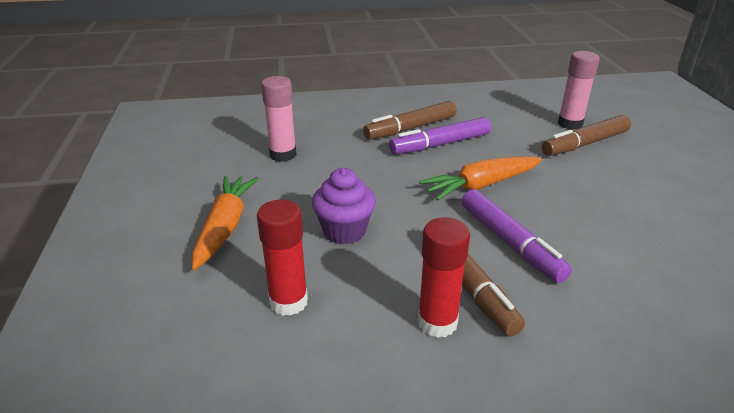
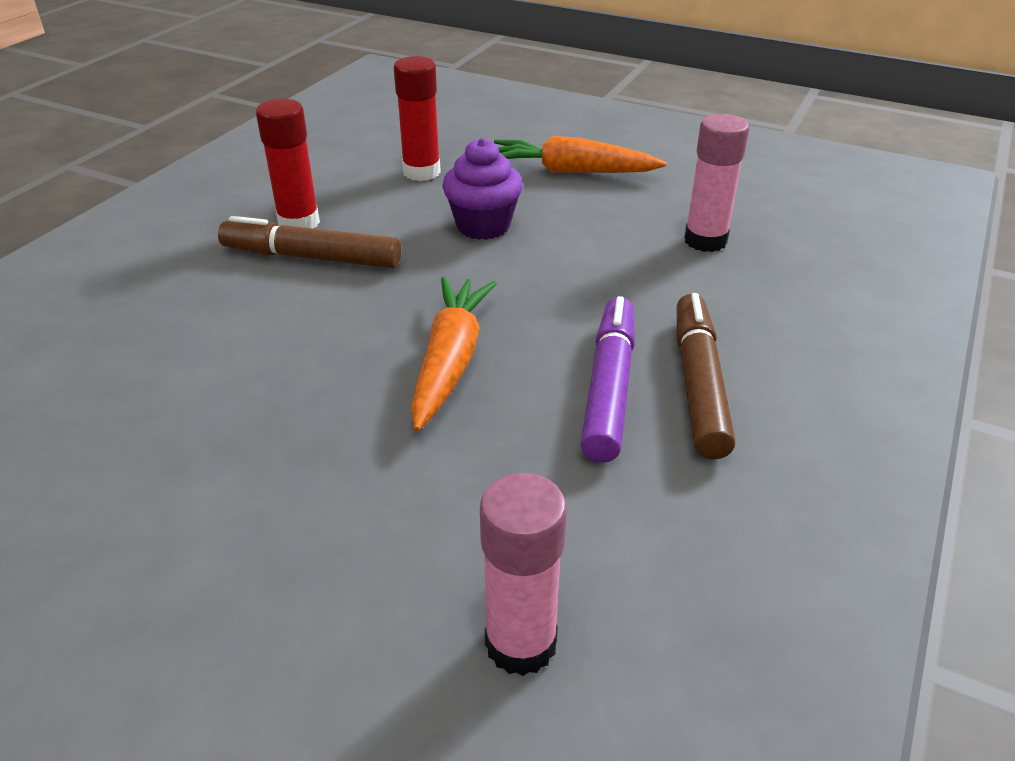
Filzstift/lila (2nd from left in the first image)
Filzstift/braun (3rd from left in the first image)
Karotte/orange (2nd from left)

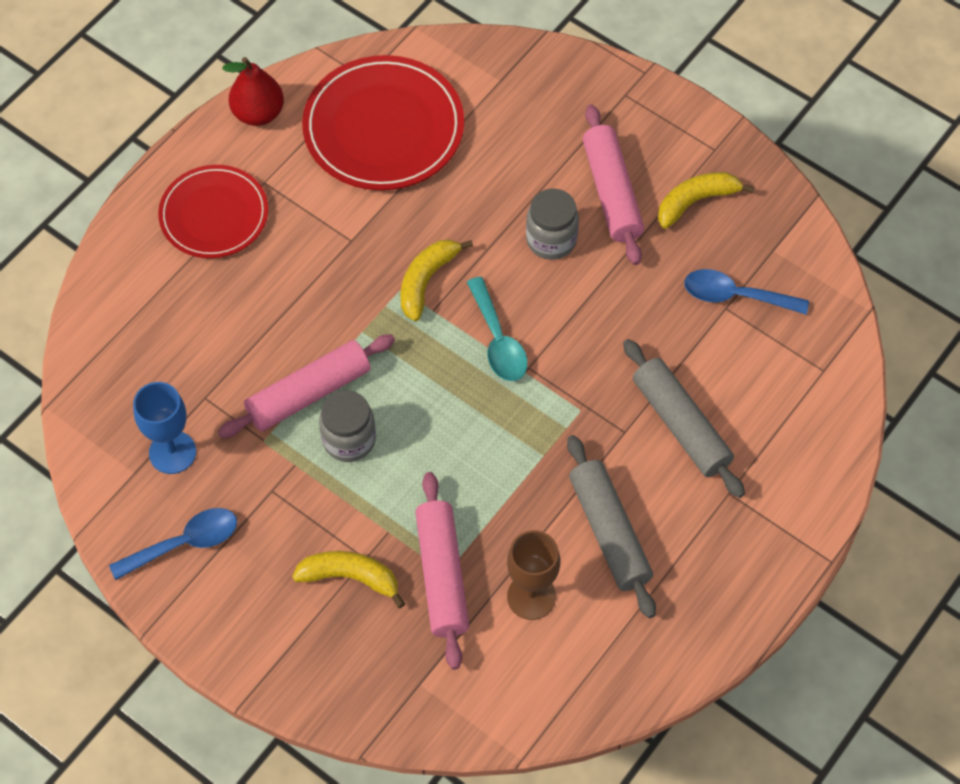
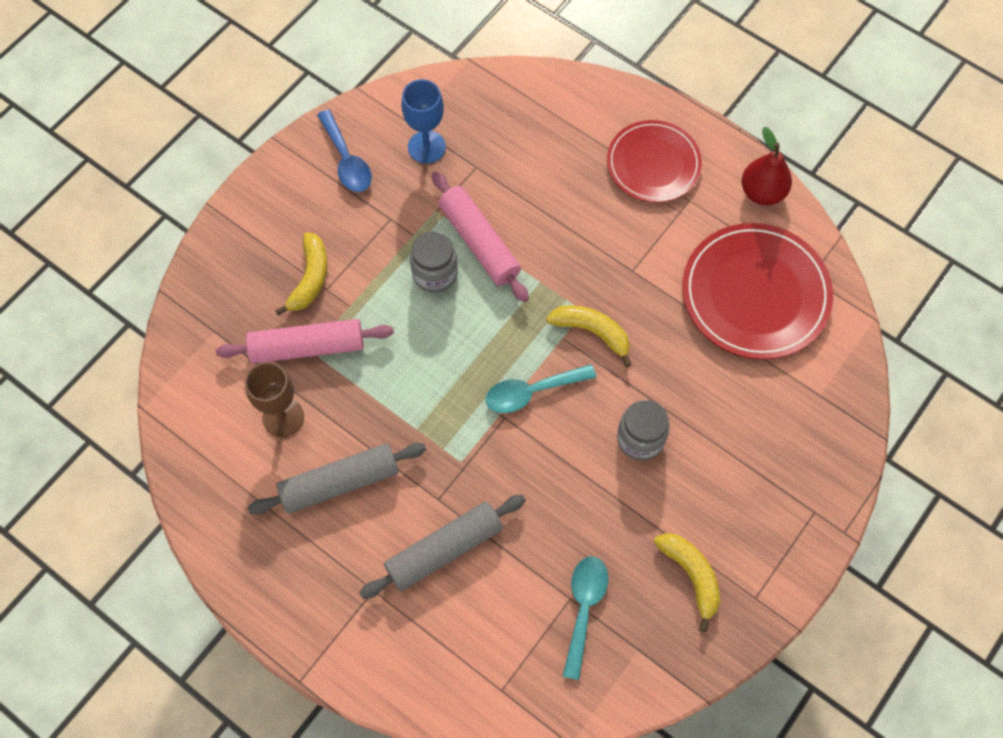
Nudelholz/rosa (3rd from left in the first image)
Löffel/türkis (2nd from left)

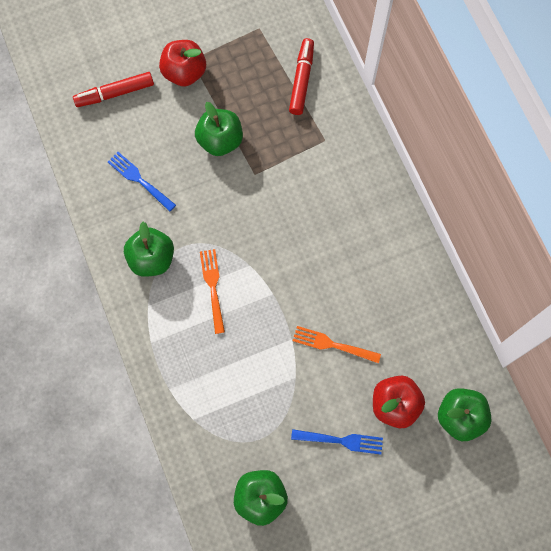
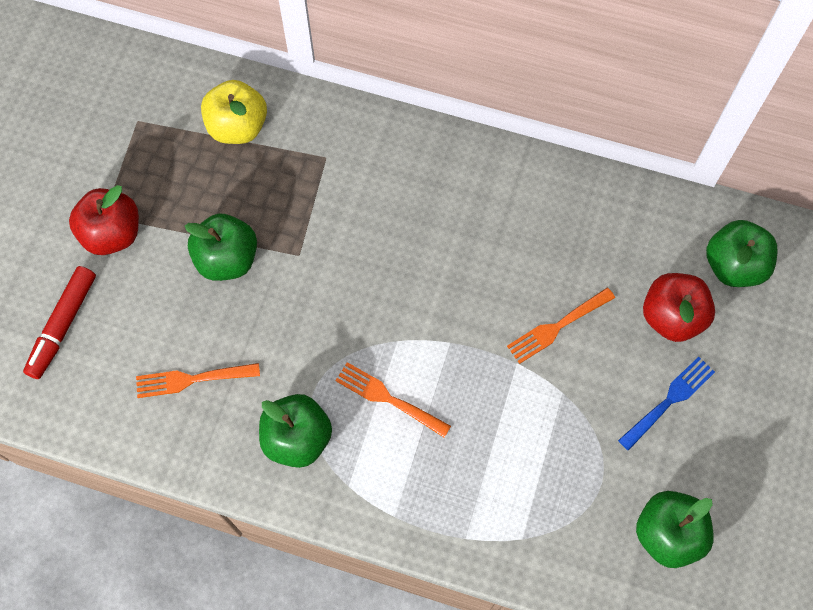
Apfel/gelb
Gabel/orange (1st from left)

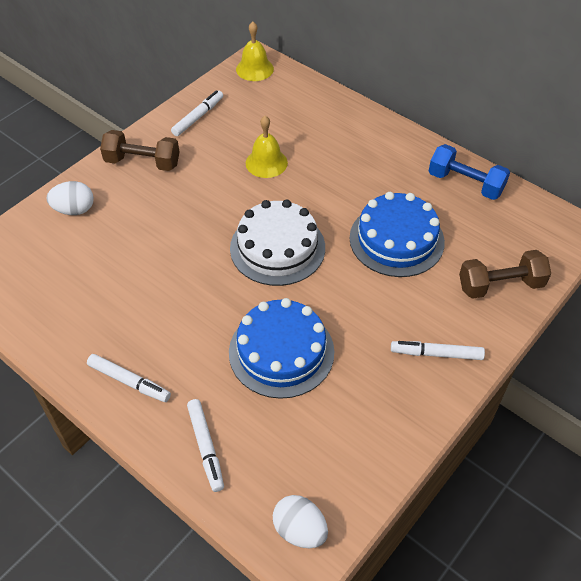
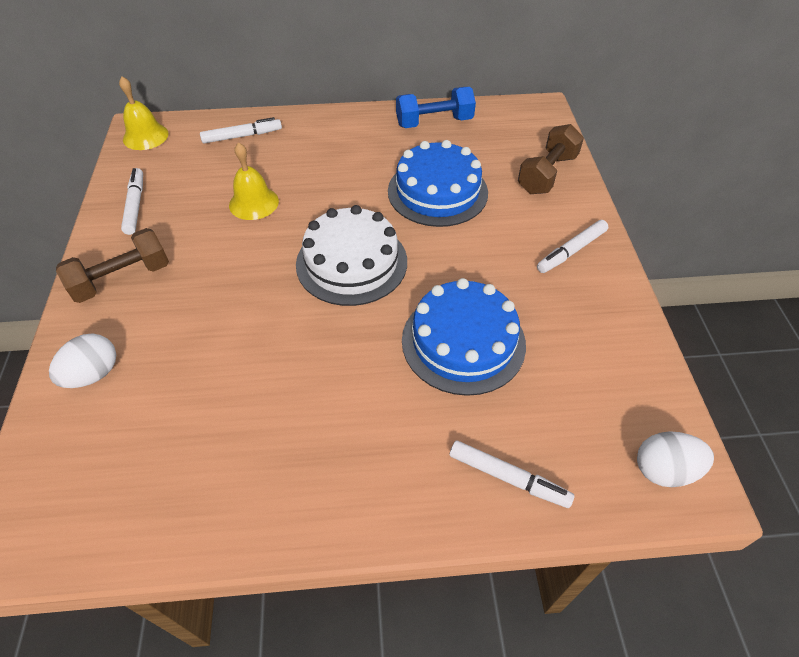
Filzstift/weiß (2nd from left)

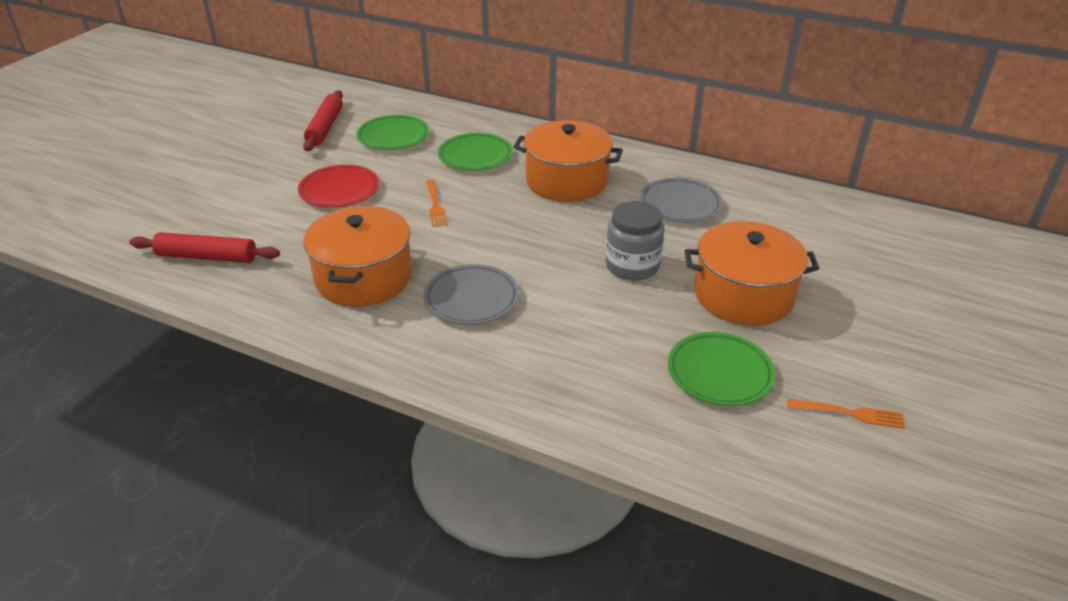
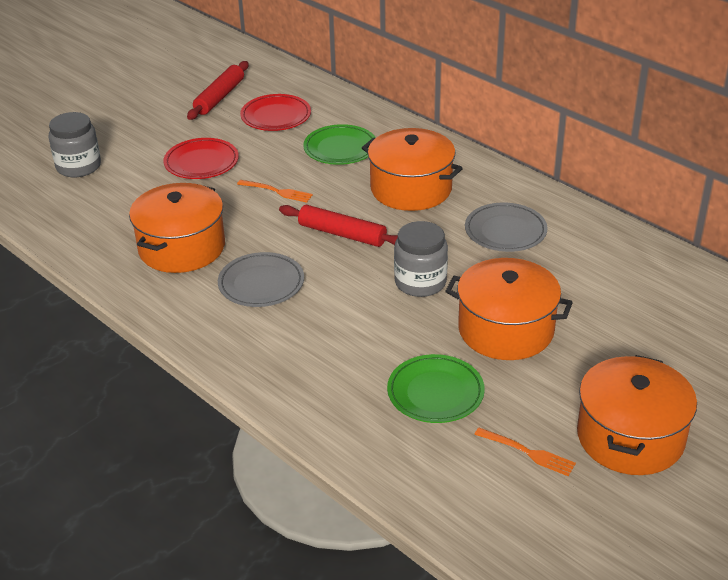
Einmachglas/grau (1st from left)
Kochtopf/orange (4th from left)
Nudelholz/rot (2nd from left)
Teller/rot (2nd from left)
Gabel/orange (1st from left)

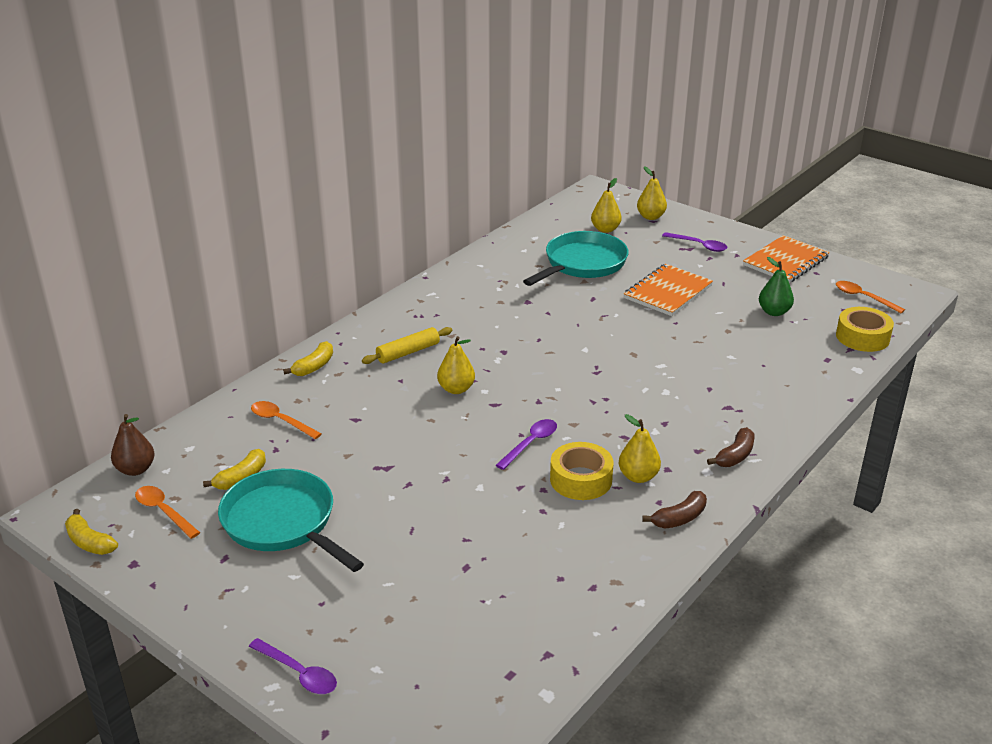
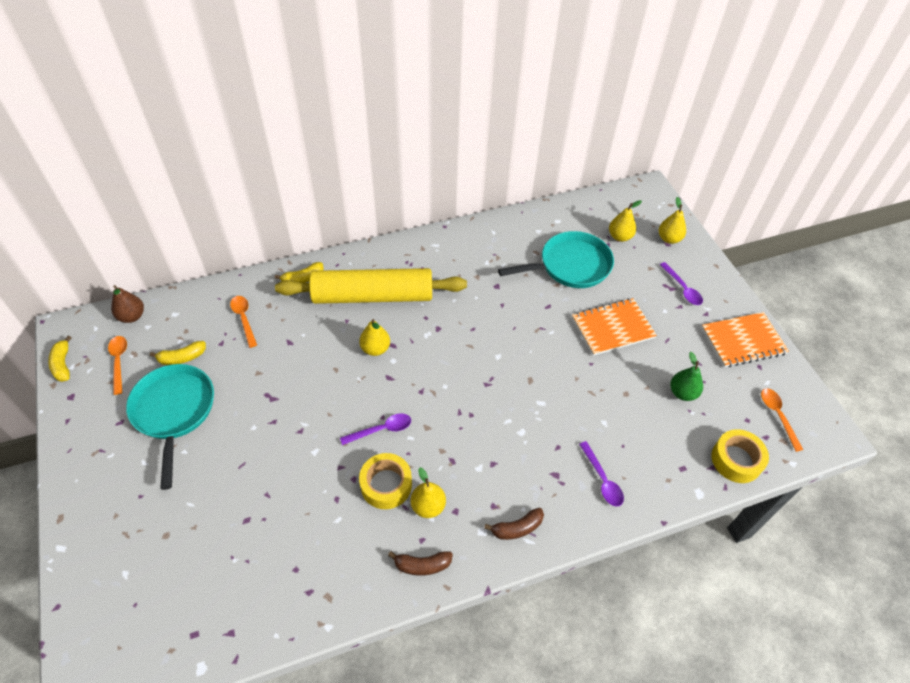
Löffel/lila (2nd from left)
Nudelholz/gelb

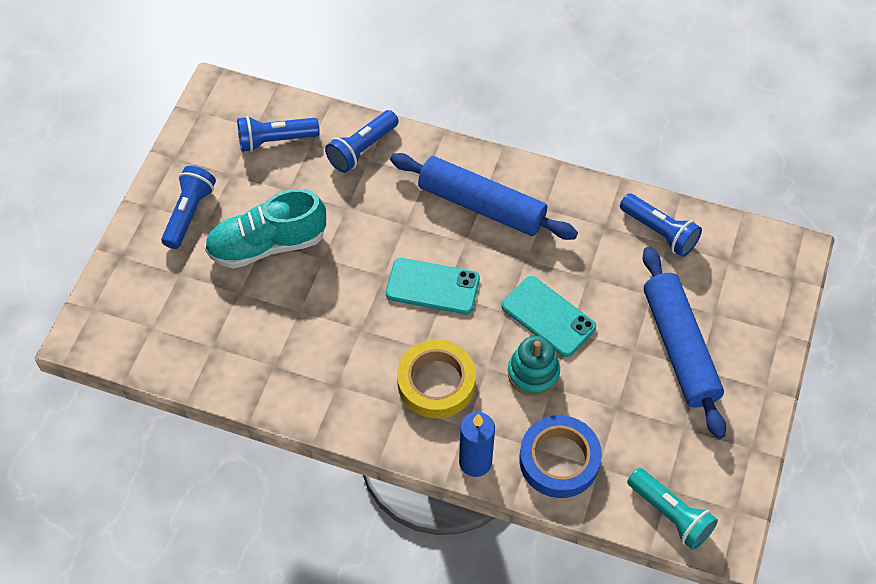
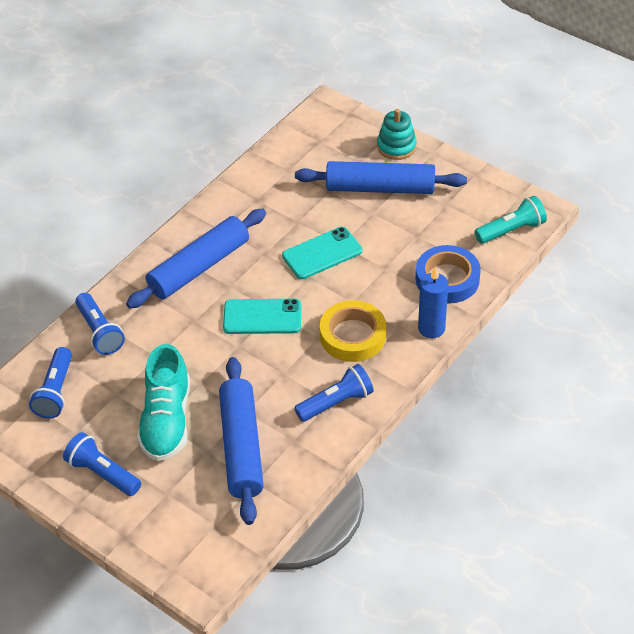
Nudelholz/blau (2nd from left)
Stapelspielzeug/türkis
Taschenlampe/blau (4th from left)
Handy/türkis (1st from left)

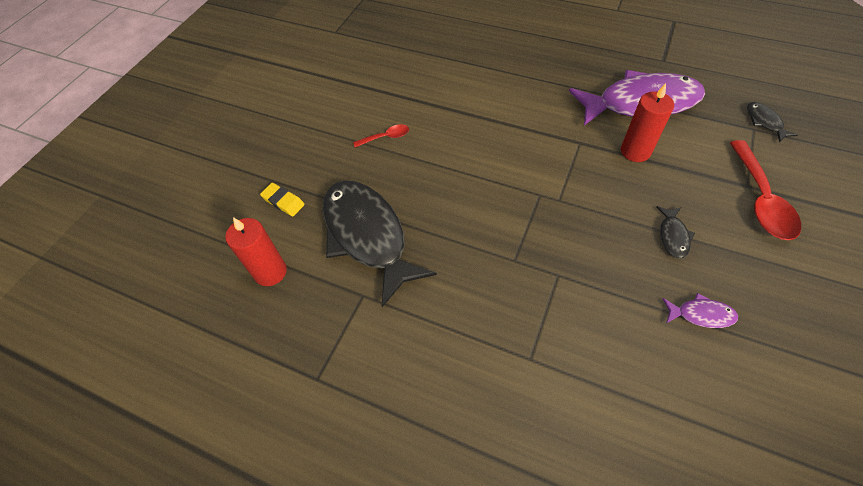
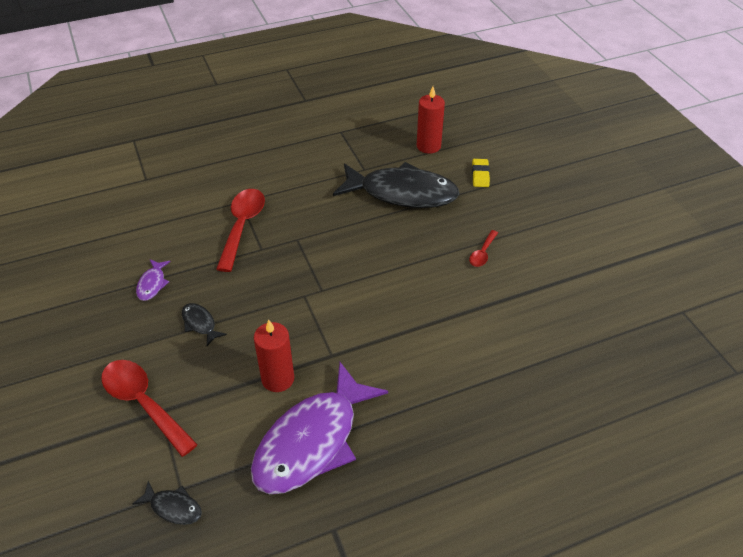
Löffel/rot (2nd from left)
Radiergummi/gelb
Fisch/lila (1st from left)

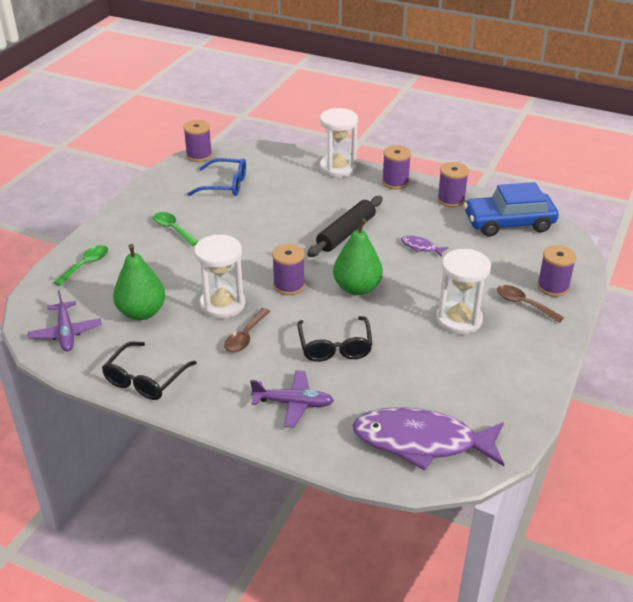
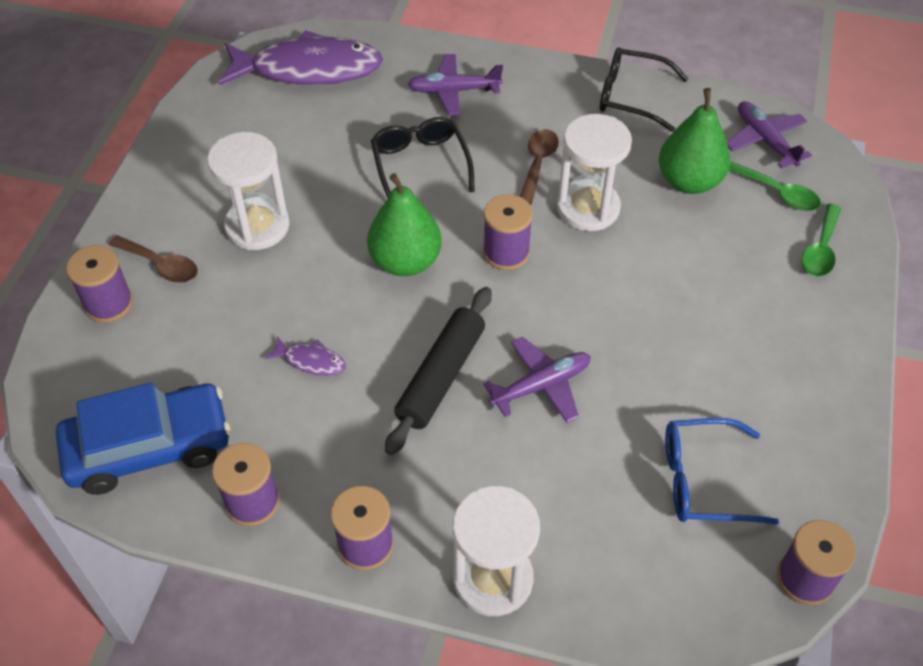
Flugzeug/lila (2nd from left)
Löffel/grün (1st from left)
Brille/schwarz (2nd from left)

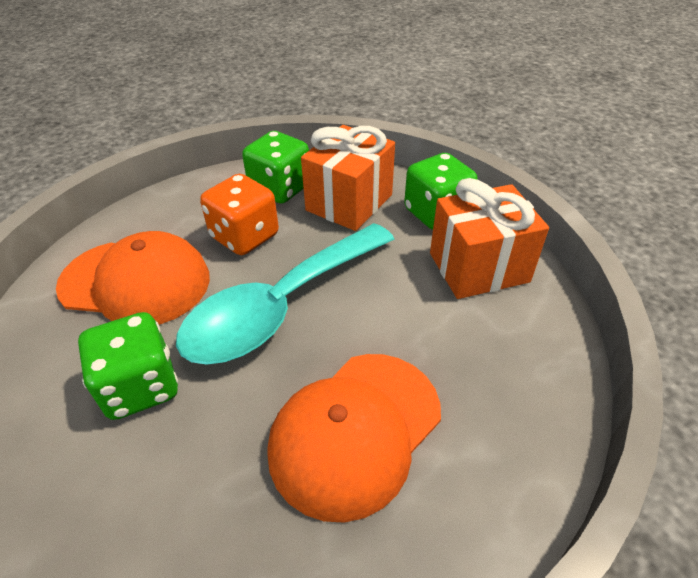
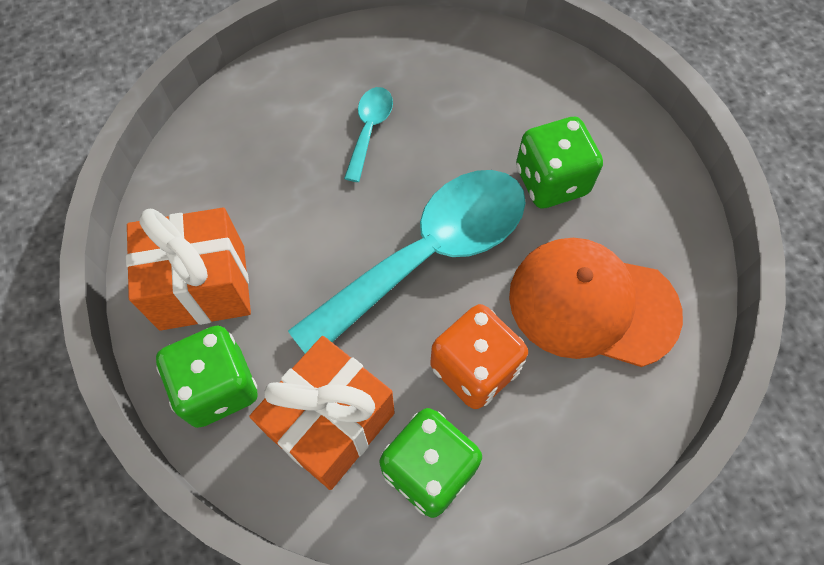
Löffel/türkis (1st from left)

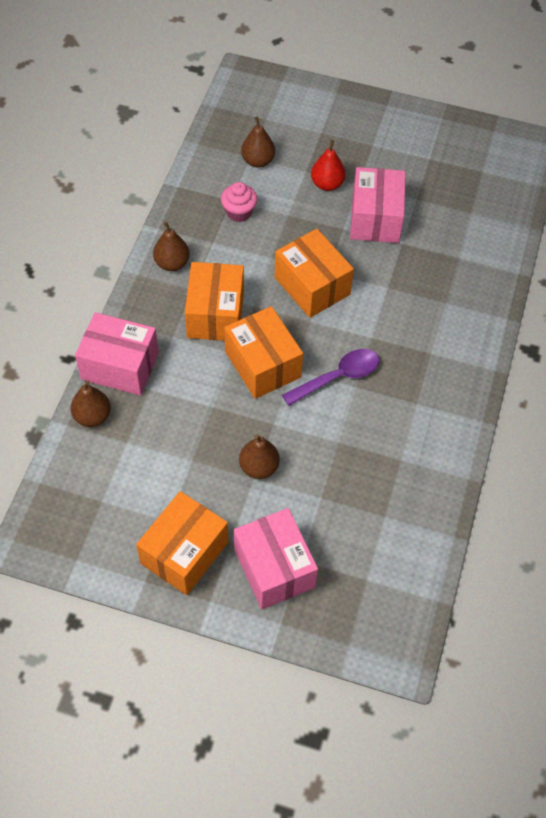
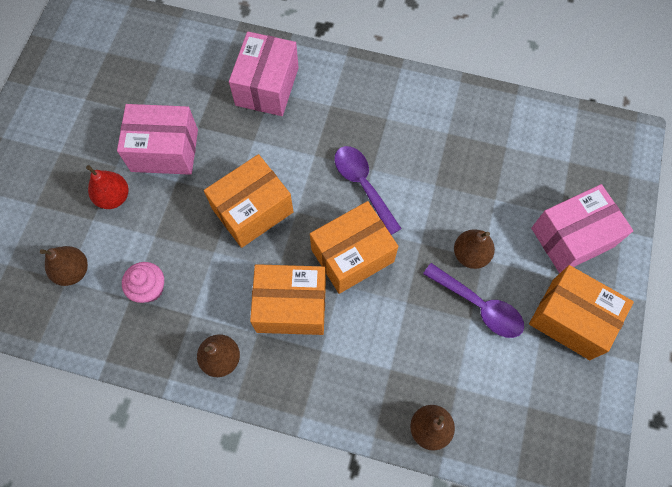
Löffel/lila (2nd from left)
Schachtel/rosa (2nd from left)

